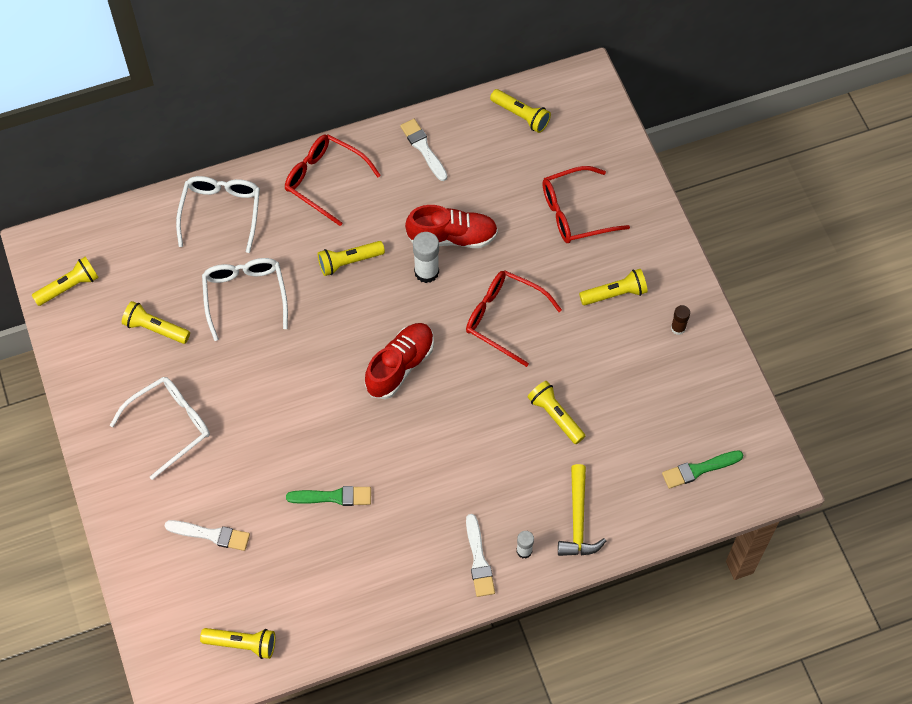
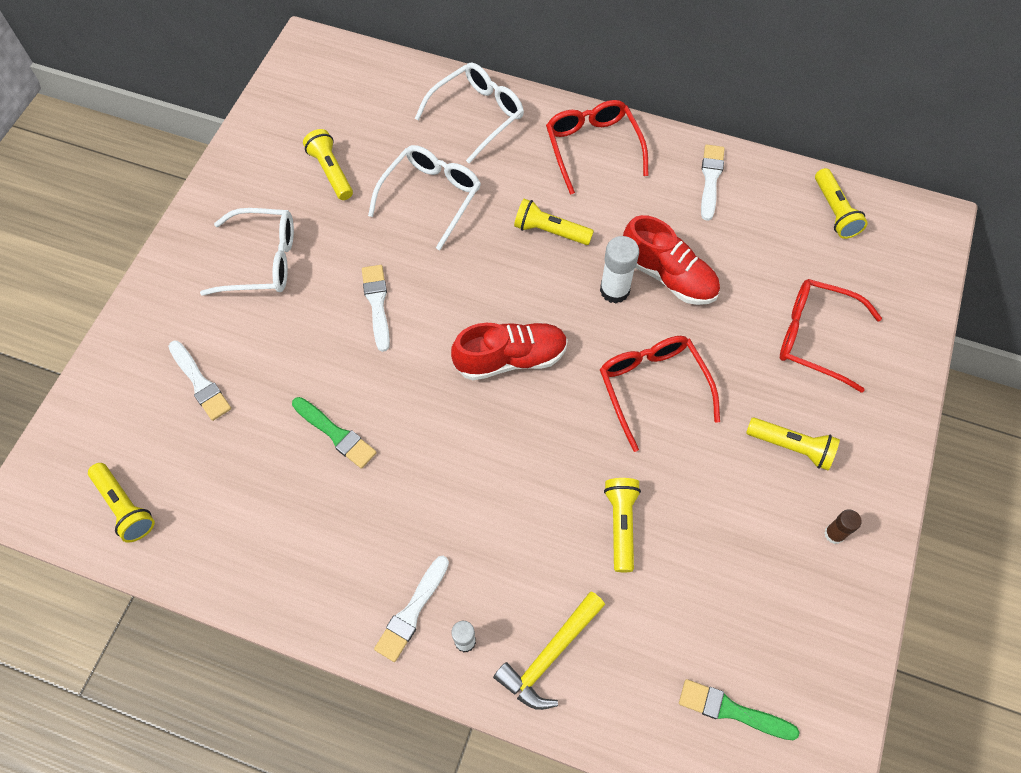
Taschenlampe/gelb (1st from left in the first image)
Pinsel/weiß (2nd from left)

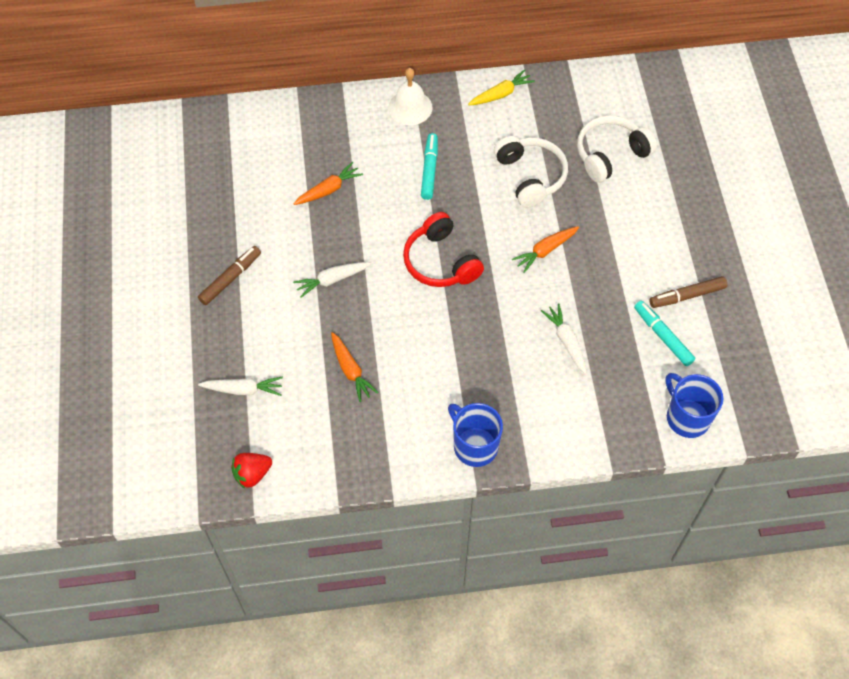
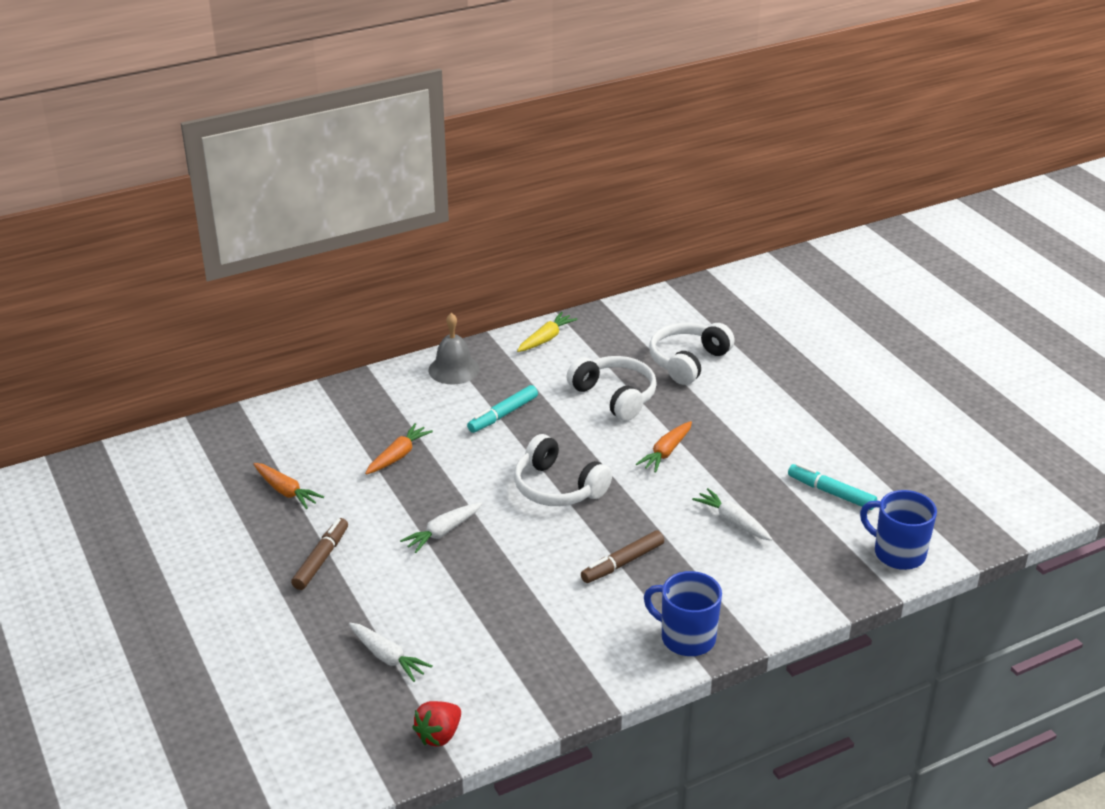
Karotte/orange (1st from left)
Filzstift/braun (2nd from left)
Glocke/grau
Kopfhörer/weiß (1st from left)
Karotte/weiß (1st from left)
Filzstift/türkis (1st from left)

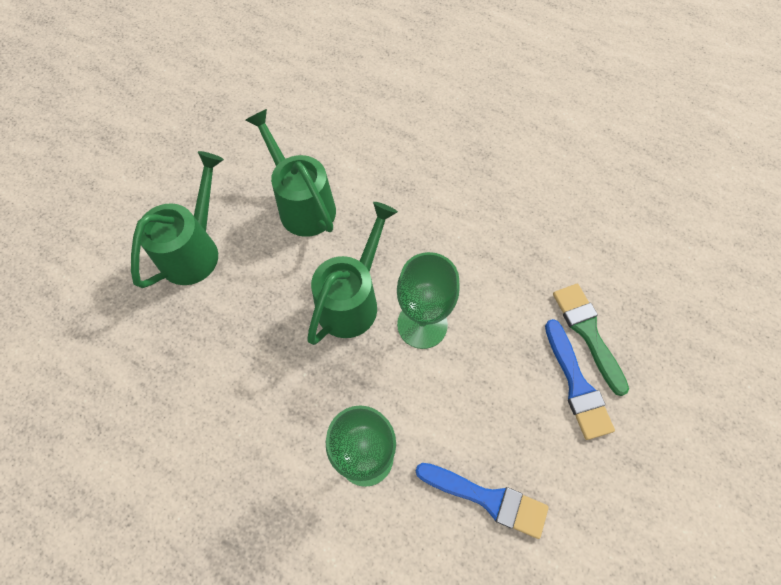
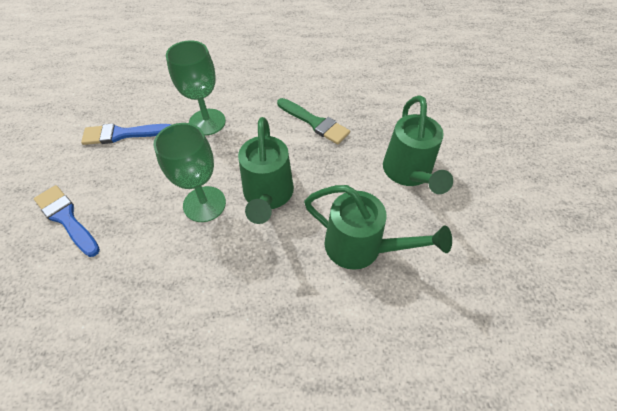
Pinsel/grün

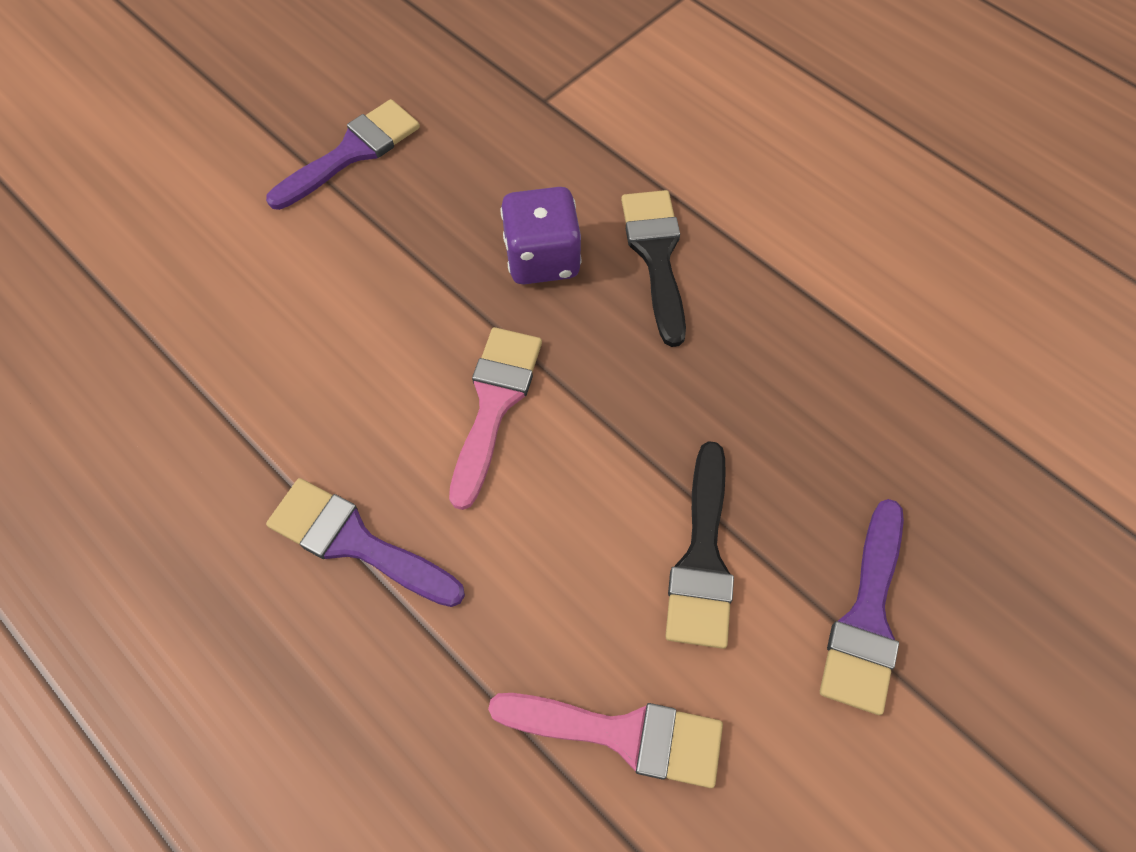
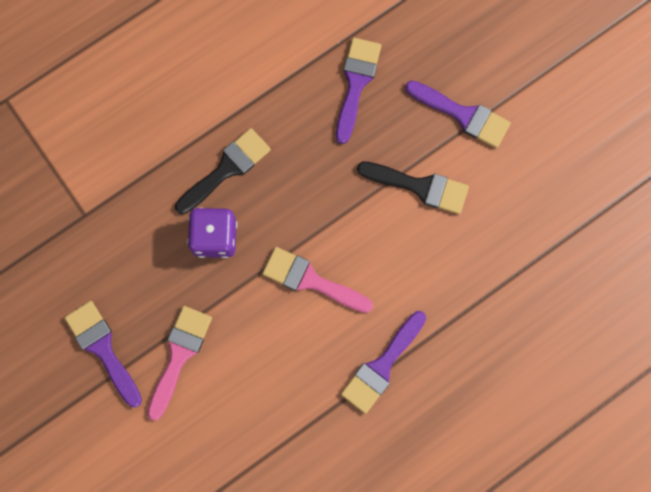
Pinsel/lila (2nd from left)
Pinsel/rosa (1st from left)
Pinsel/schwarz (1st from left)

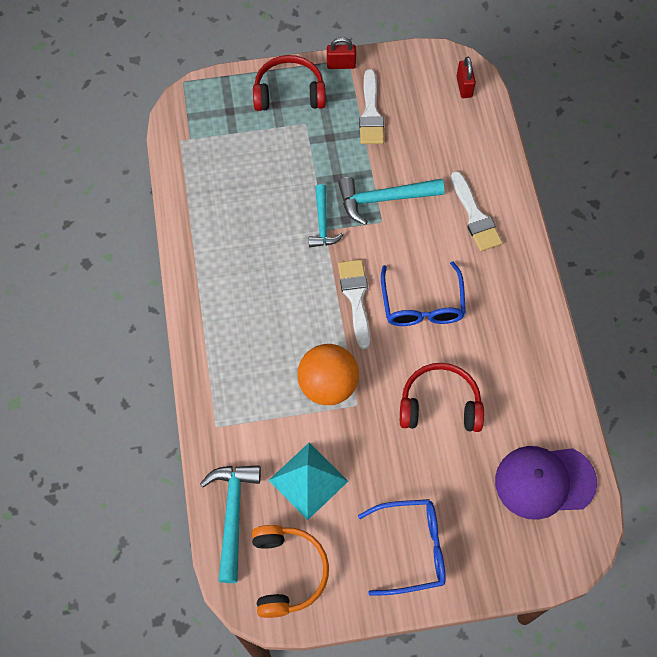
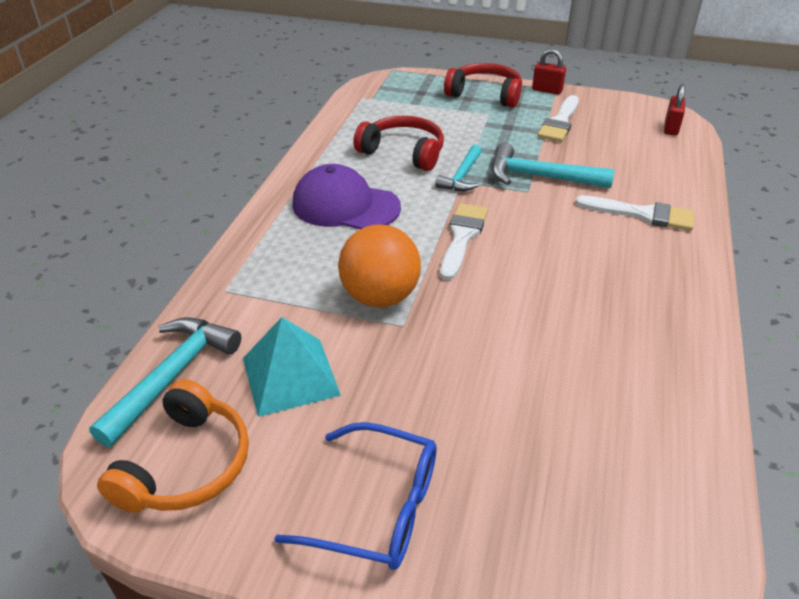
Brille/blau (2nd from left in the first image)
Kopfhörer/rot (1st from left)
Kappe/lila
Pinsel/weiß (3rd from left)

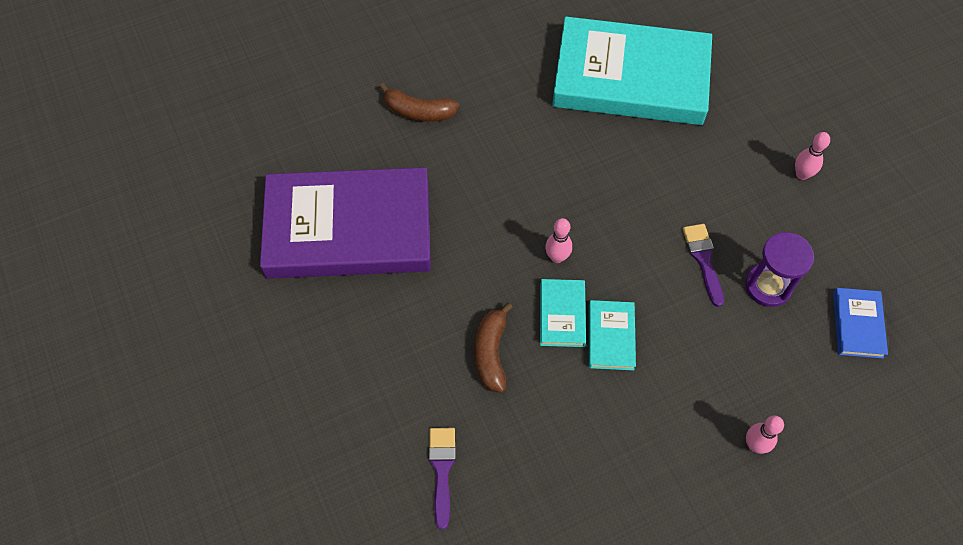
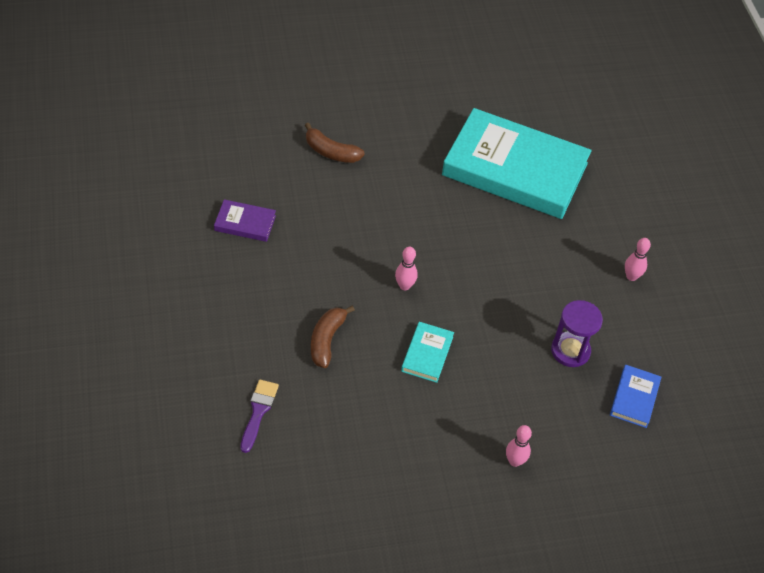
Buch/türkis (1st from left in the first image)
Pinsel/lila (2nd from left in the first image)
Buch/lila

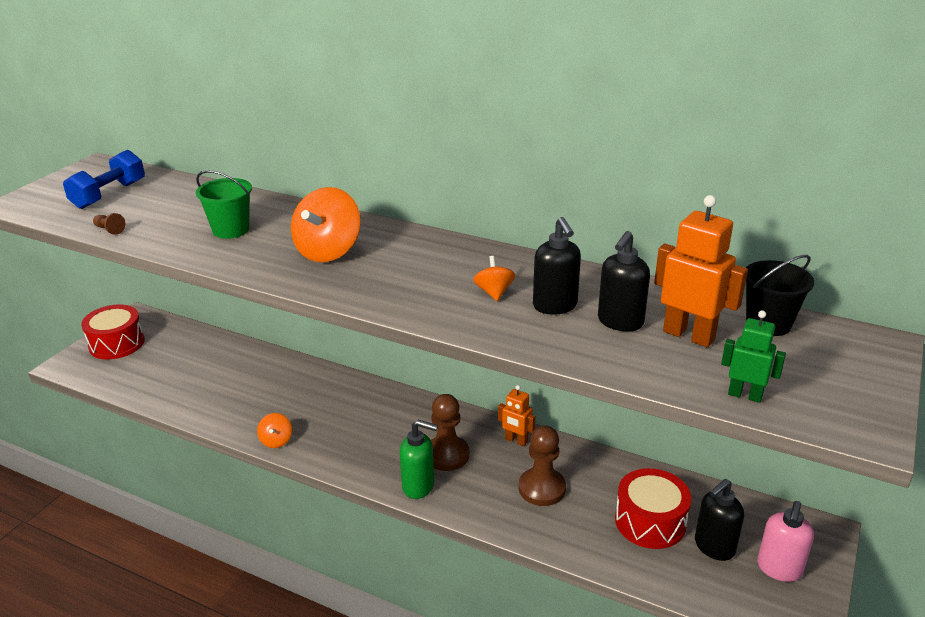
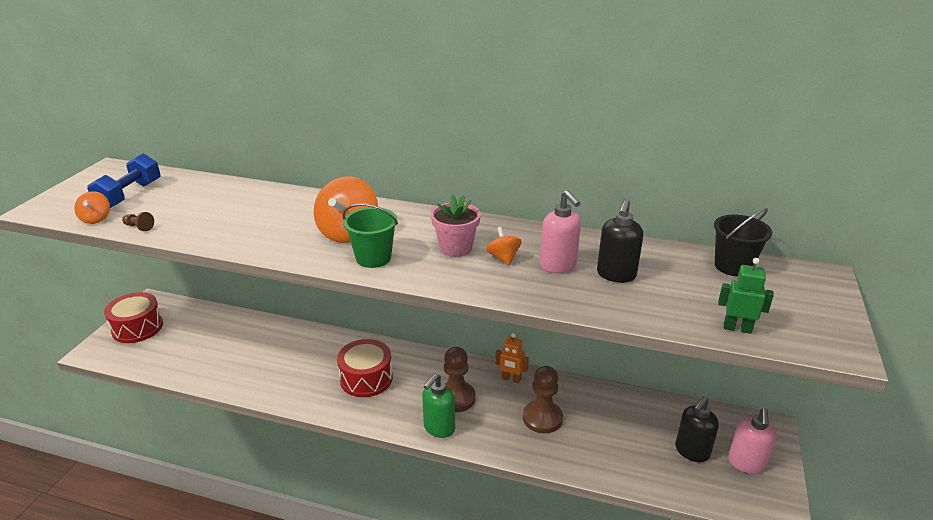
Roboter/orange (2nd from left in the first image)
Blumentopf/rosa
Eimer/grün
Kreisel/orange (1st from left)
Trommel/rot (2nd from left)
Seifenspender/rosa (1st from left)
Seifenspender/grün

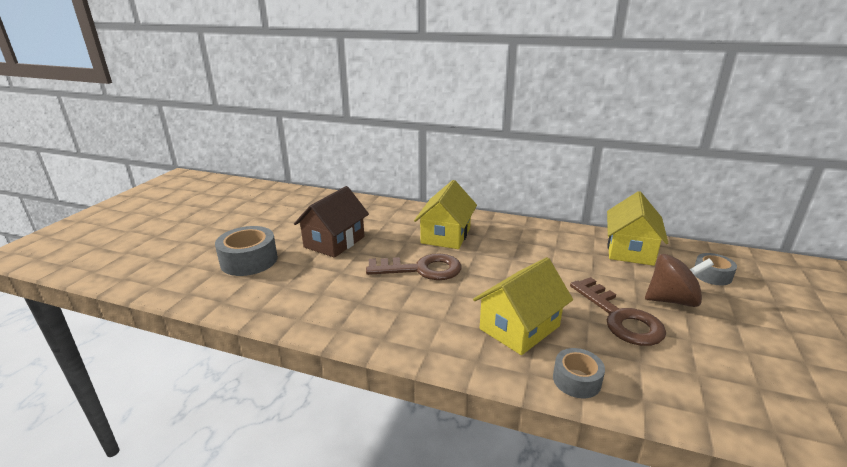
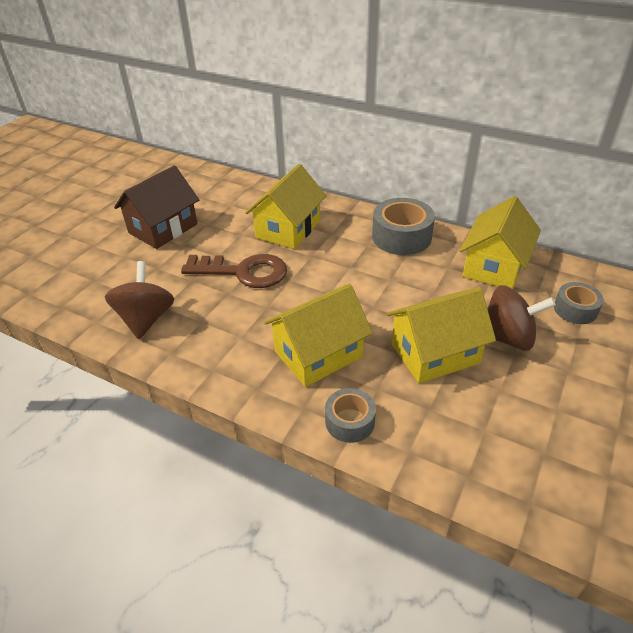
Kreisel/braun (1st from left)
Klebeband/grau (2nd from left)
Haus/gelb (3rd from left)

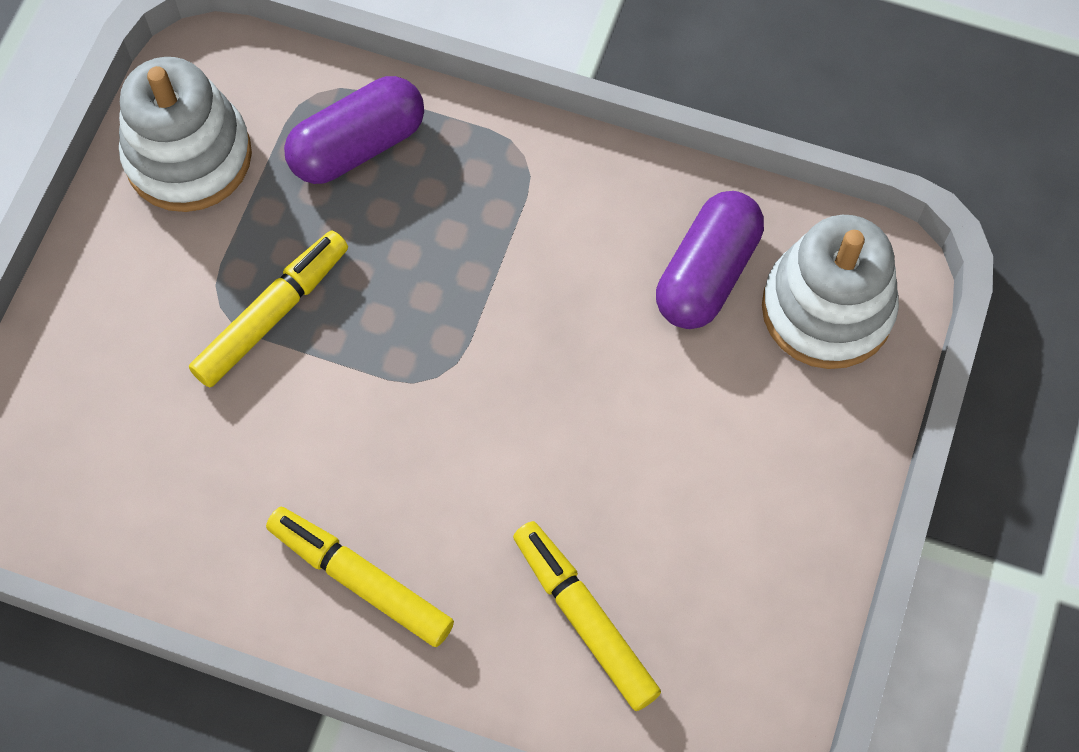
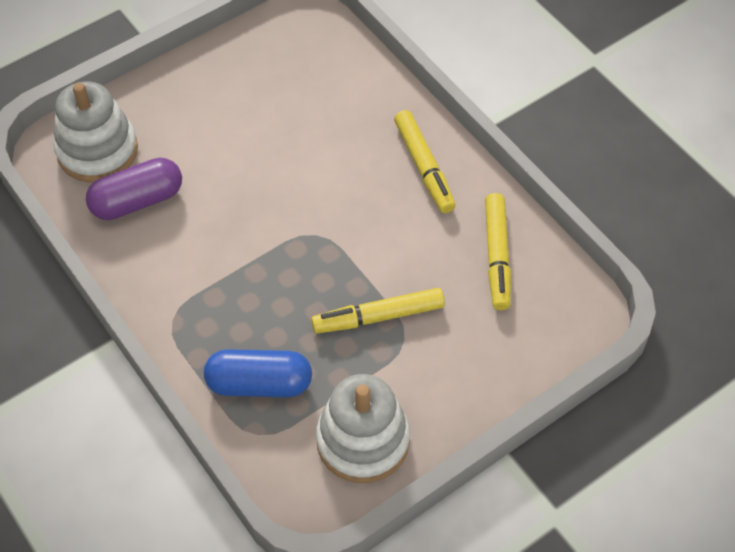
Filzstift/gelb (3rd from left)
Kapsel/blau

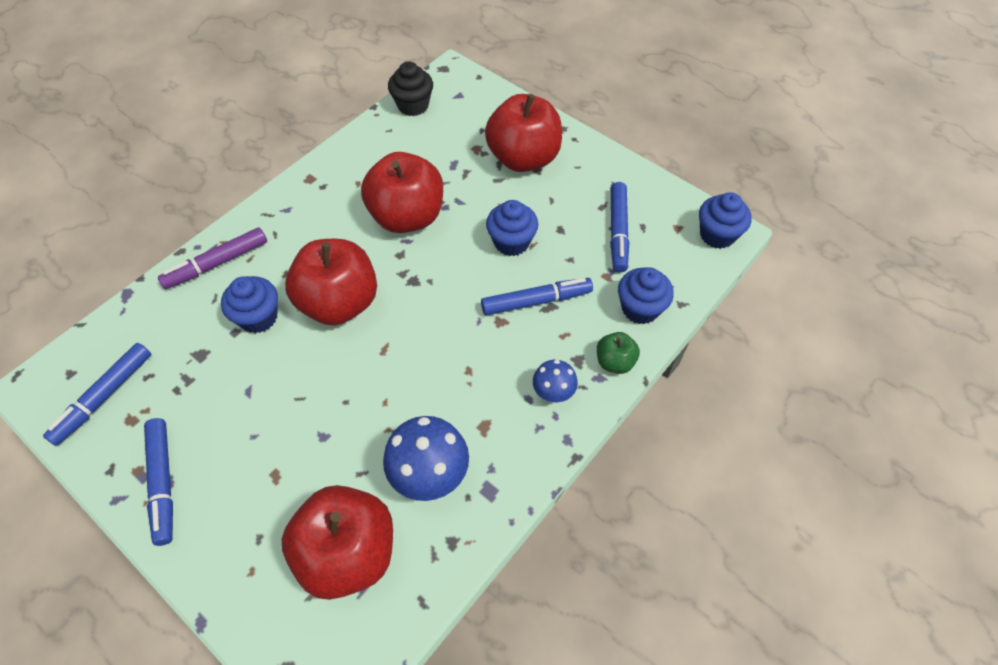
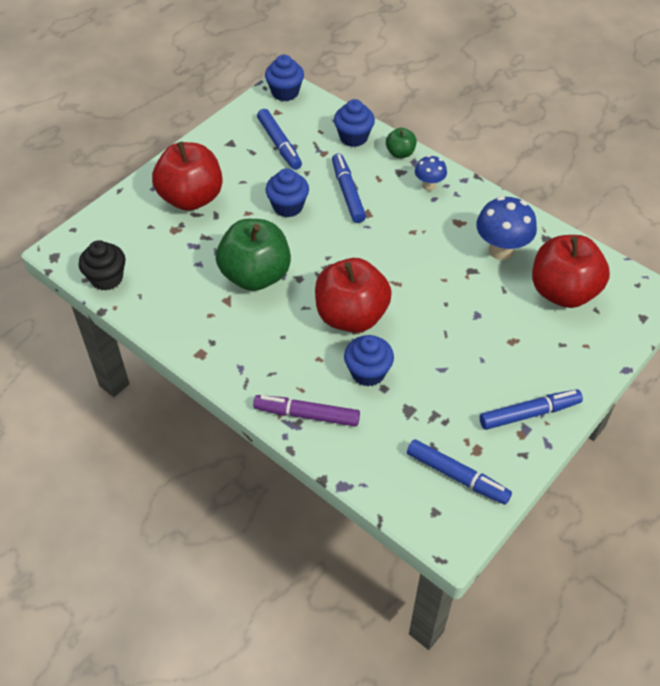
Apfel/grün (1st from left)
Filzstift/lila
Filzstift/blau (1st from left)

